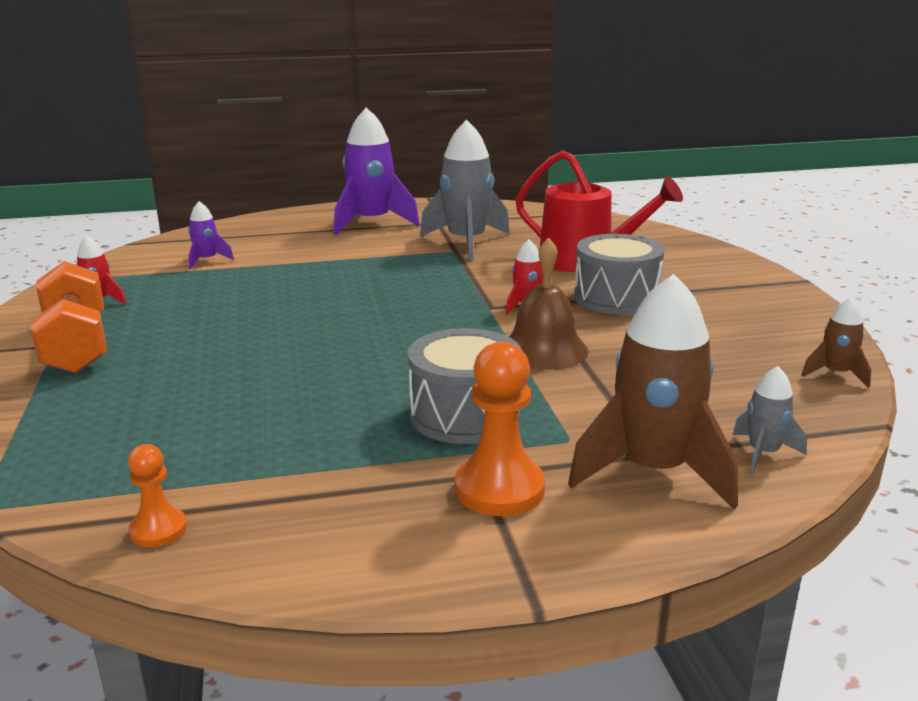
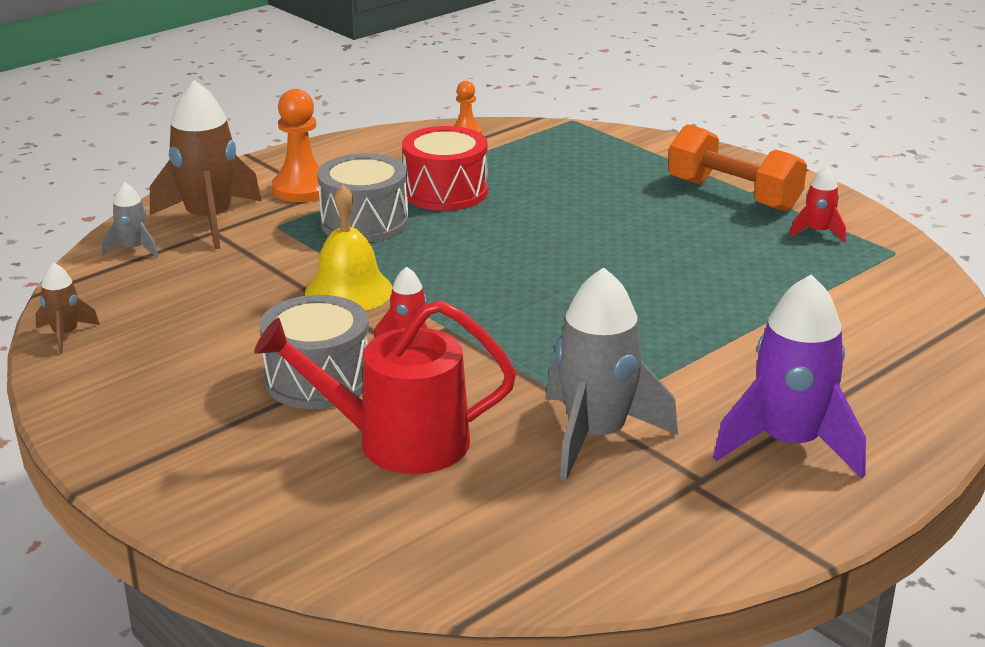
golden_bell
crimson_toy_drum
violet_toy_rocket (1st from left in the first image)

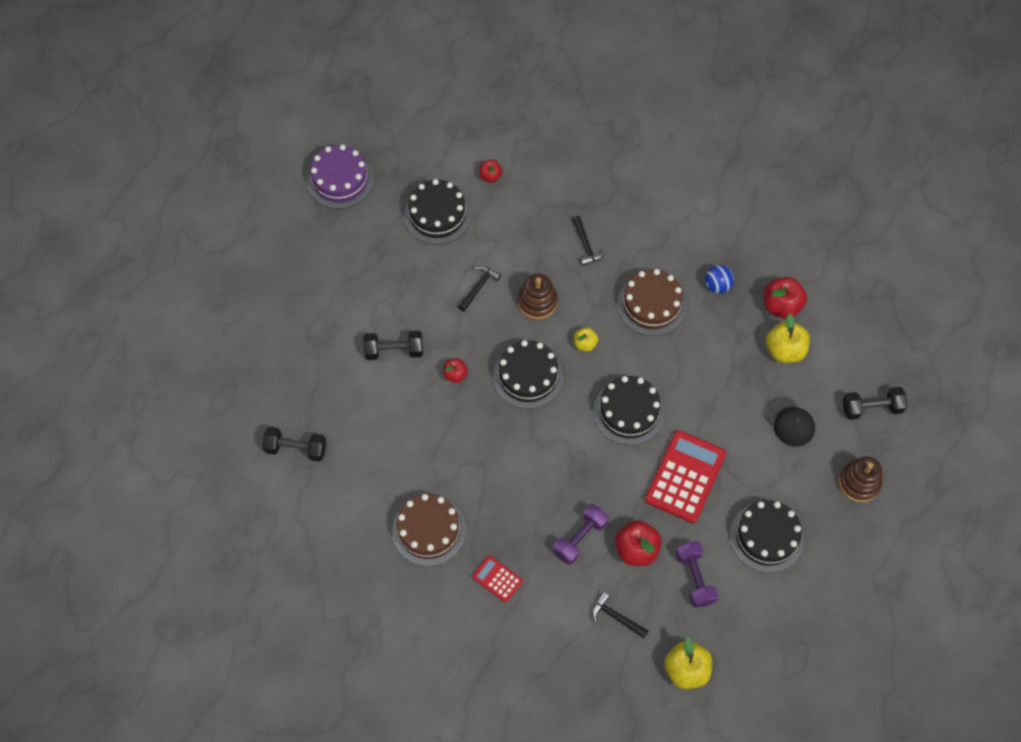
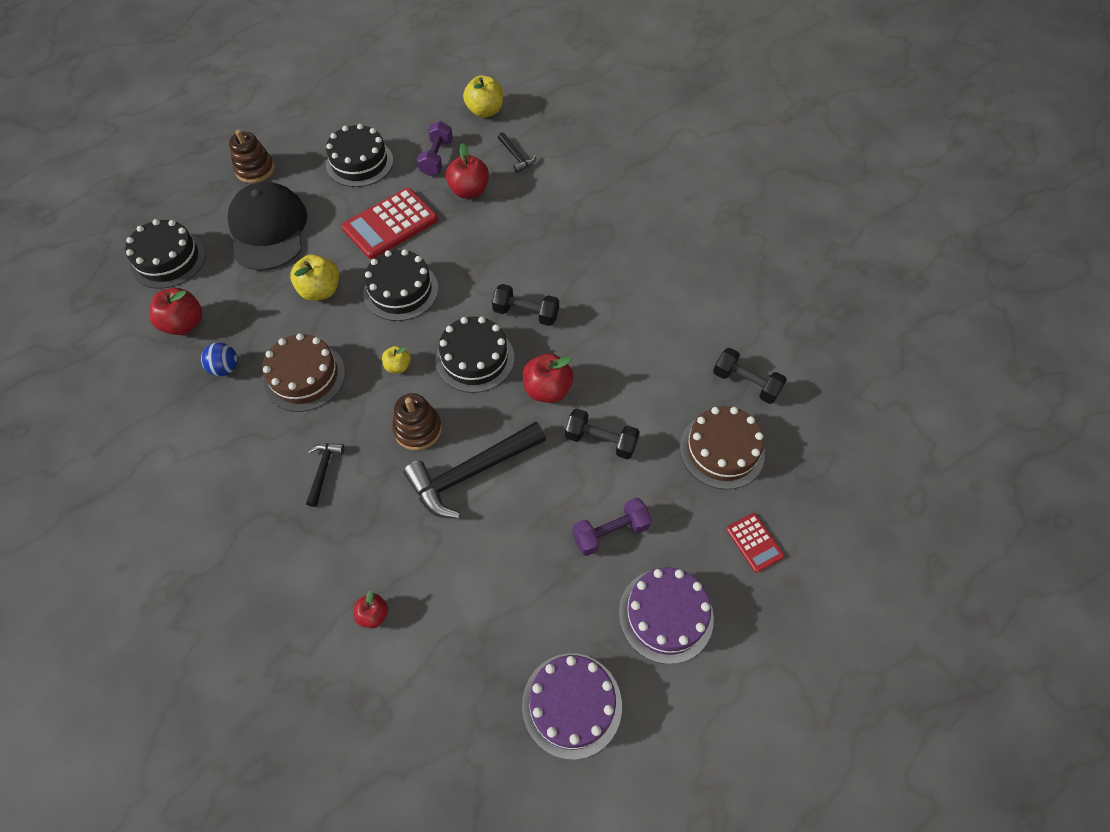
ebony_layer_cake (1st from left)
ebony_cap
golden_apple_fruit (1st from left)
ebony_hammer (2nd from left)
ebony_dumbbell (1st from left)
crimson_apple_fruit (4th from left)
violet_dumbbell (2nd from left)
violet_layer_cake (2nd from left)
russet_layer_cake (2nd from left)
crimson_adding_machine (2nd from left)

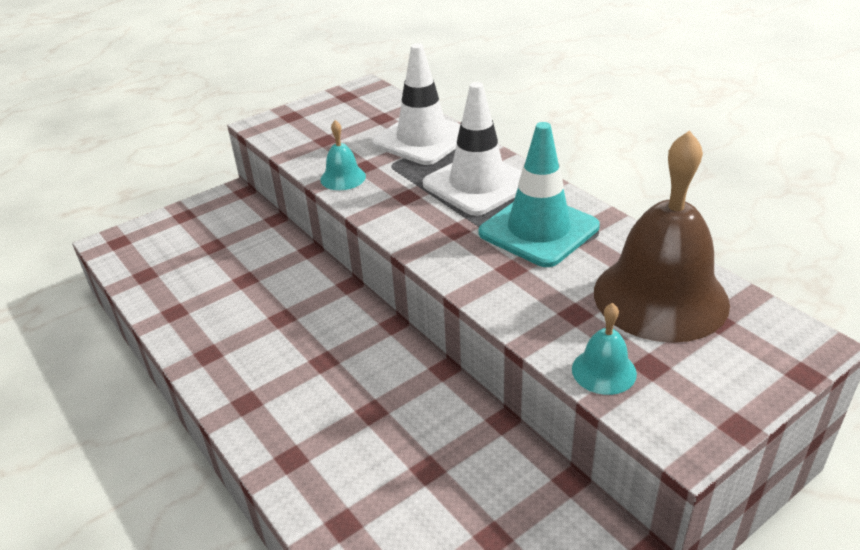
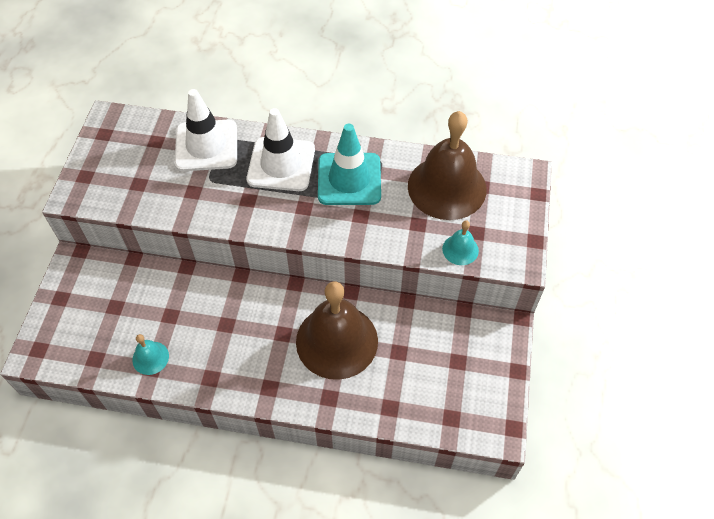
teal_bell (1st from left)
russet_bell (1st from left)

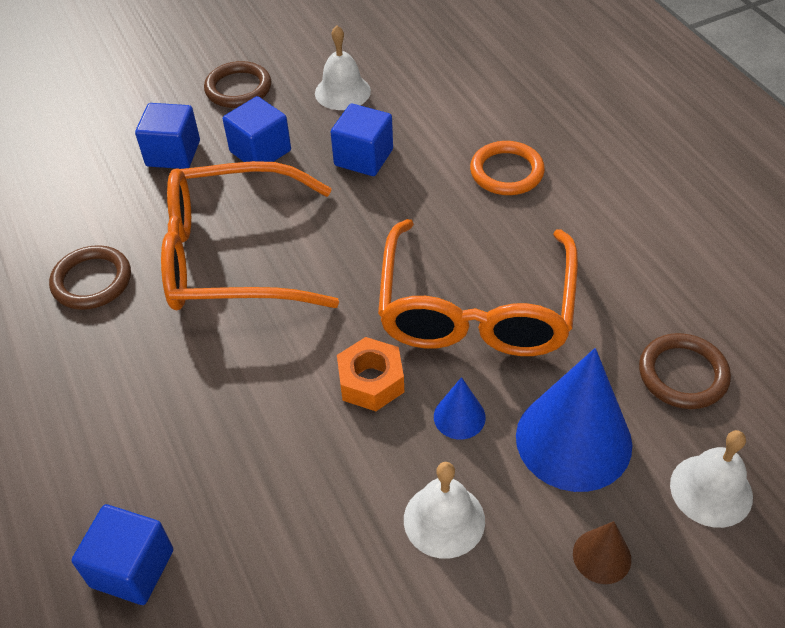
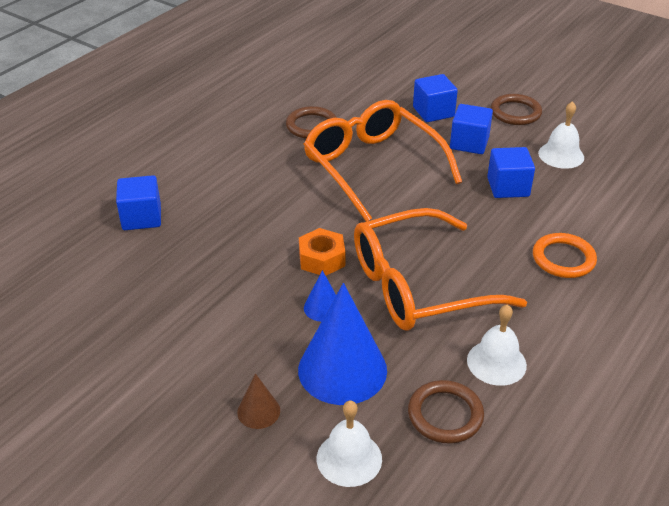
snow-white_bell (2nd from left)

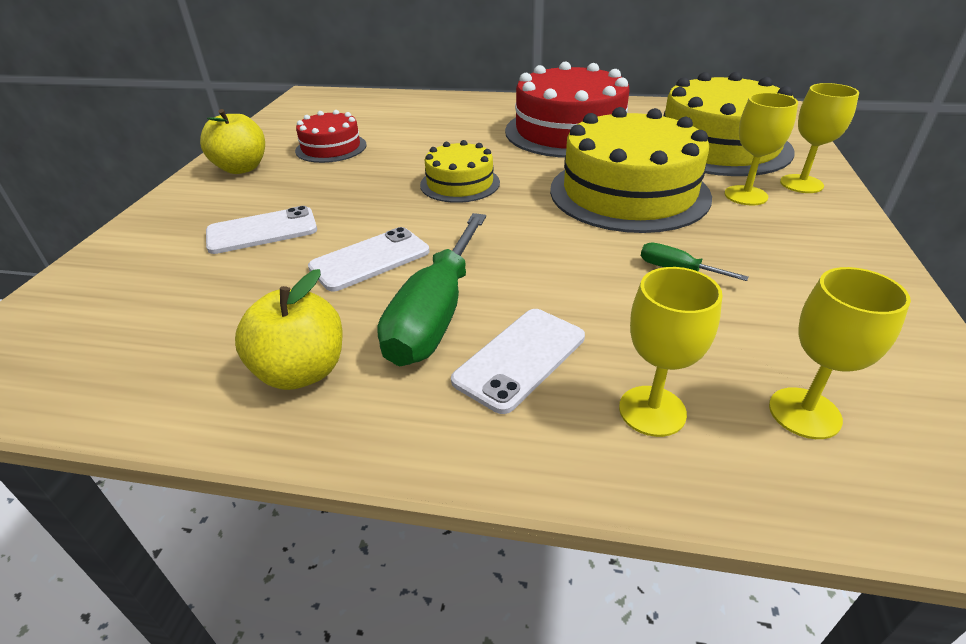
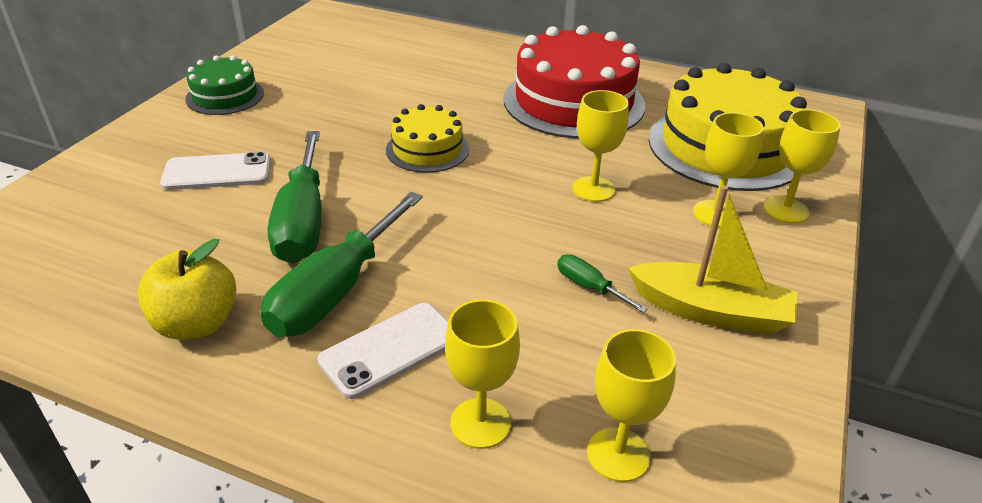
emerald_layer_cake
emerald_screwdriver (1st from left)
golden_goblet (2nd from left)
golden_sailboat
crimson_layer_cake (1st from left in the first image)

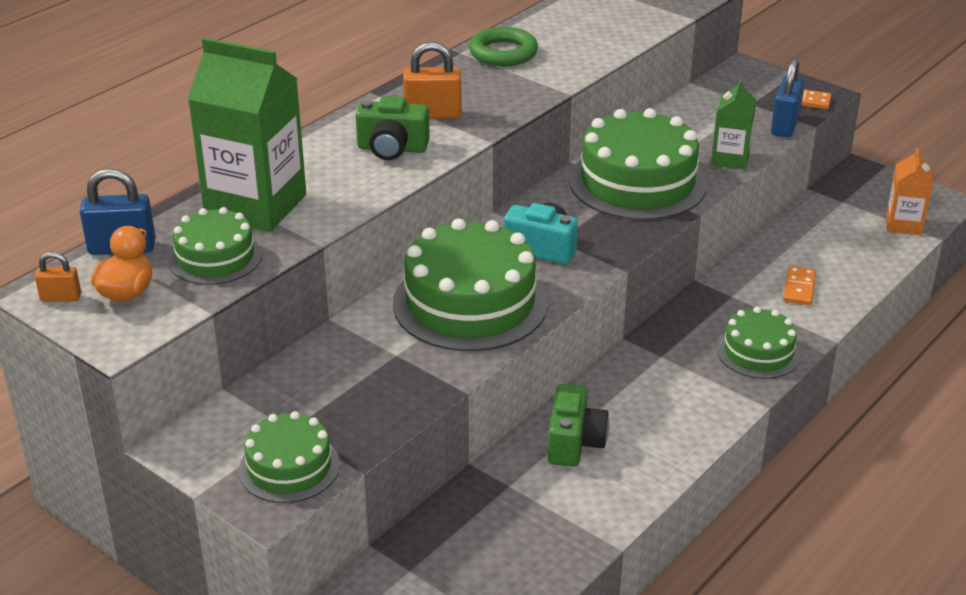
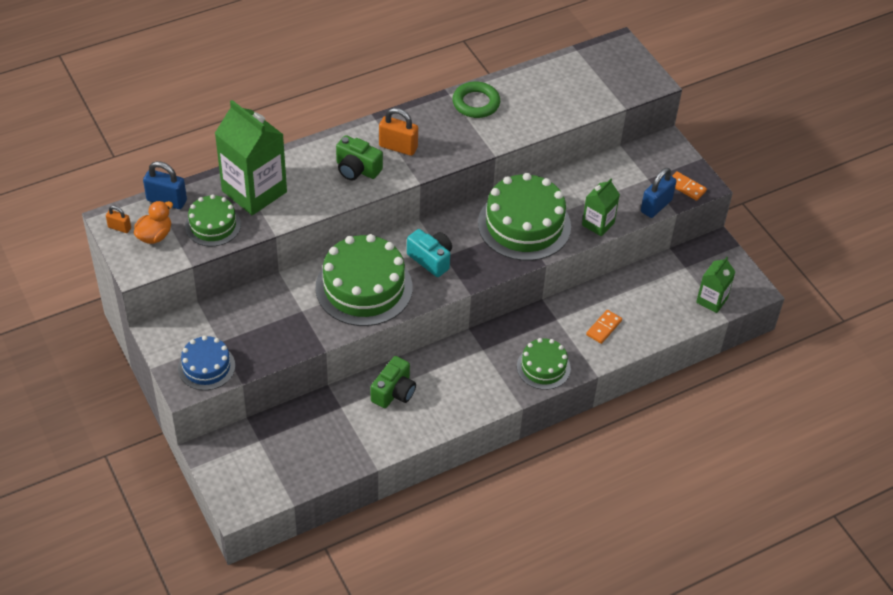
blue_layer_cake
emerald_juice_carton (3rd from left)

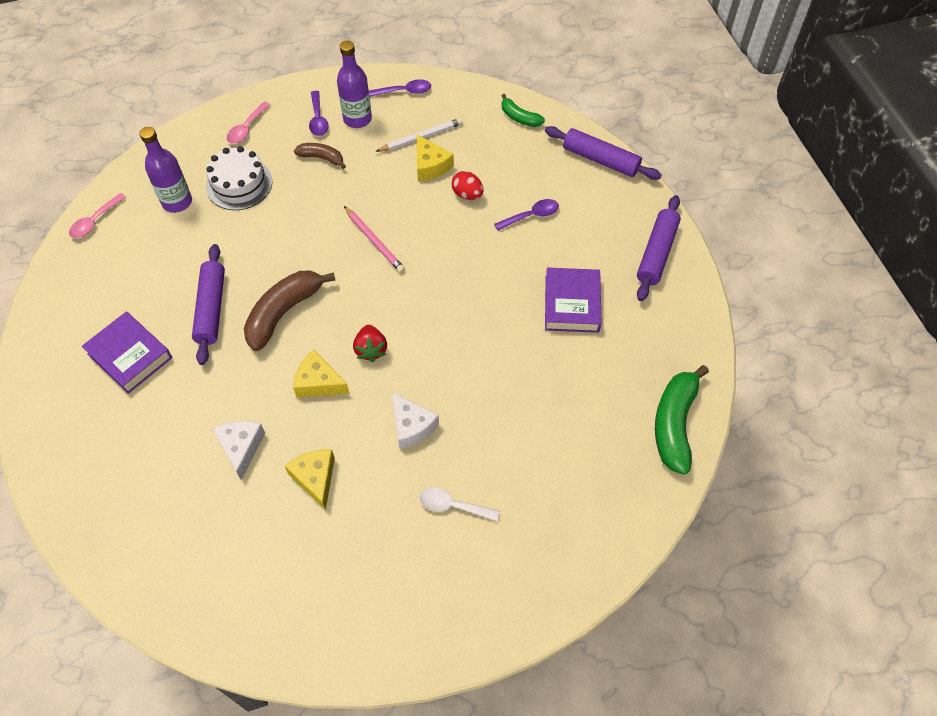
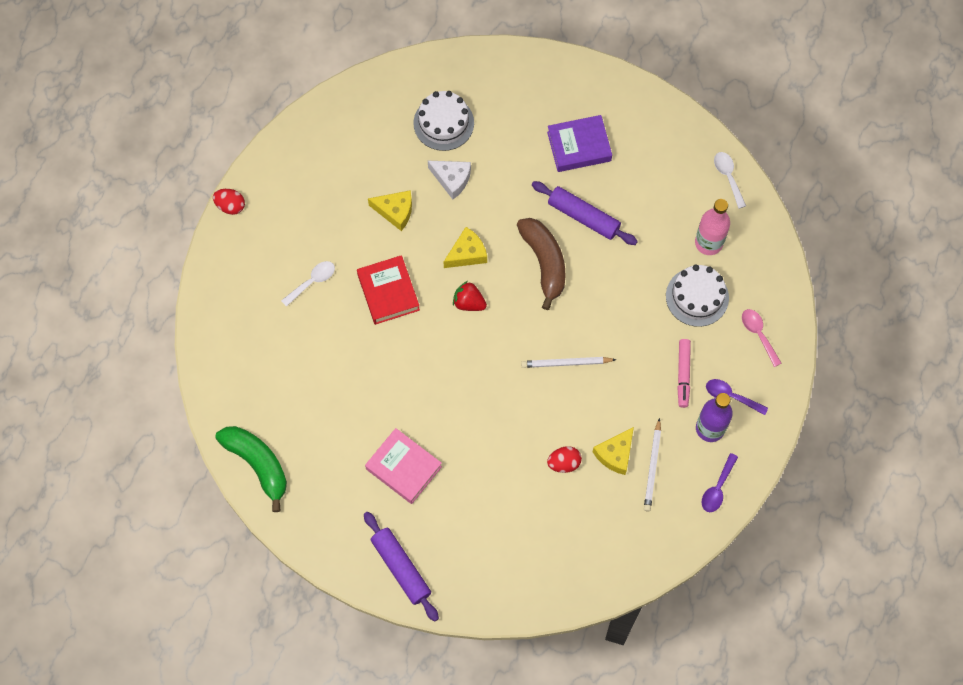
crimson_egg_shape (1st from left)
crimson_hardcover
rose-pink_hardcover
snow-white_layer_cake (1st from left)
snow-white_pencil (1st from left)
golden_cheese_wedge (3rd from left)
rose-pink_marker_pen
rose-pink_bottle
snow-white_teaspoon (2nd from left)
violet_teaspoon (3rd from left in the first image)
emerald_banana_fruit (1st from left in the first image)
violet_pastry_roller (2nd from left in the first image)

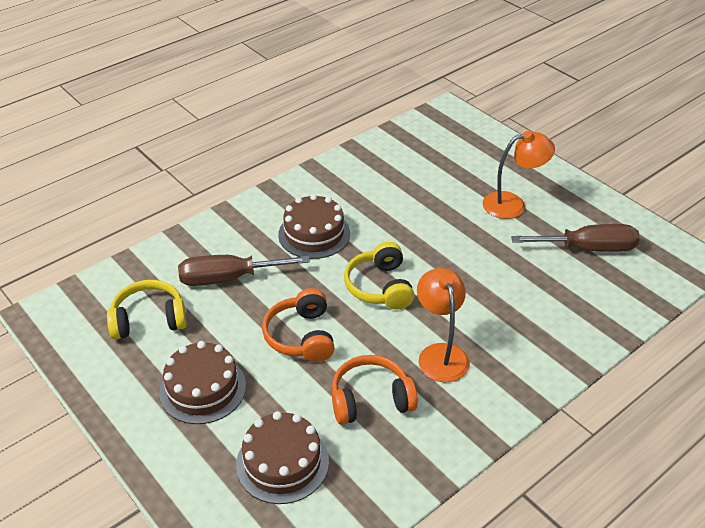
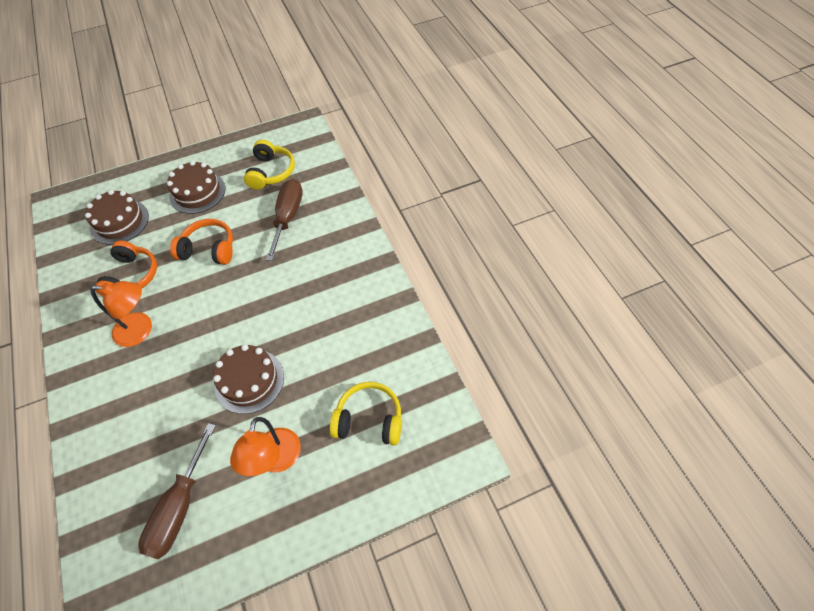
russet_layer_cake (3rd from left)
golden_headset (2nd from left)

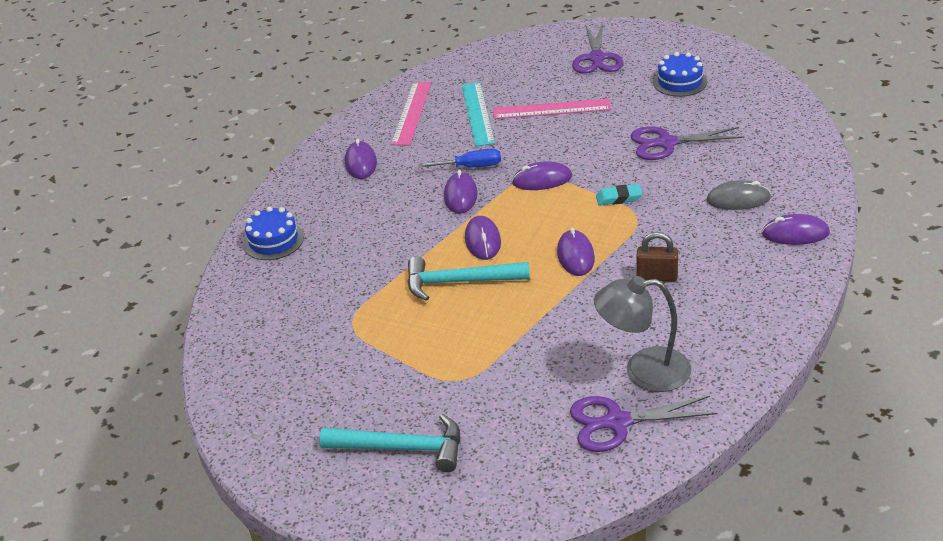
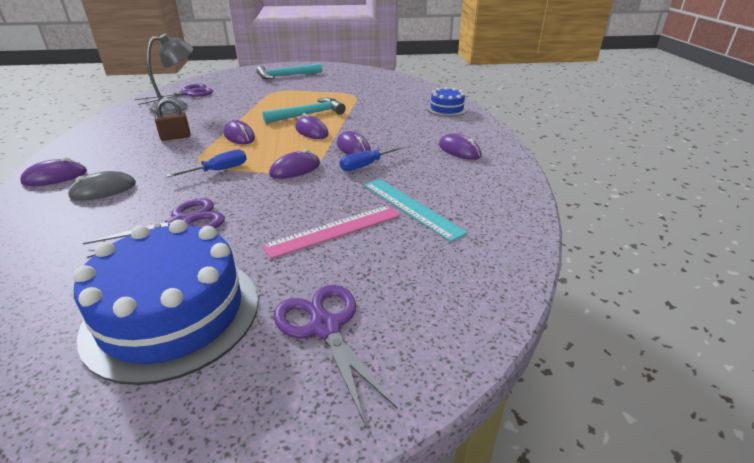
blue_layer_cake (1st from left)
blue_screwdriver (1st from left)
rose-pink_straightedge (1st from left in the first image)

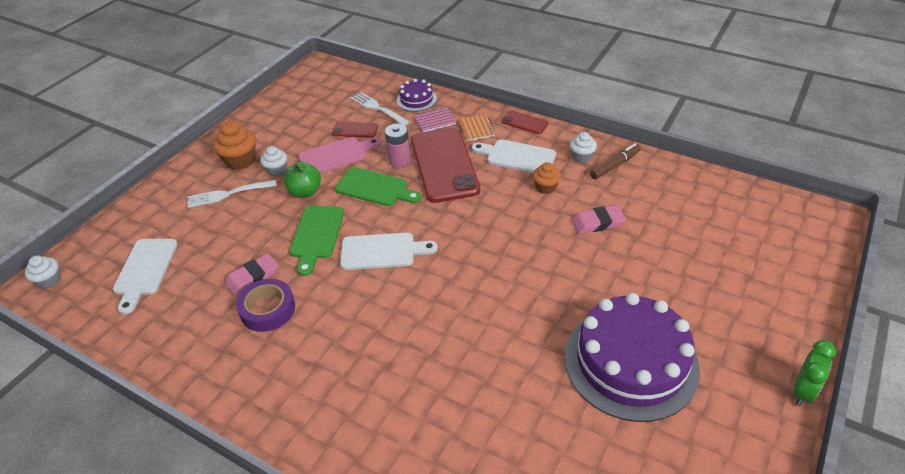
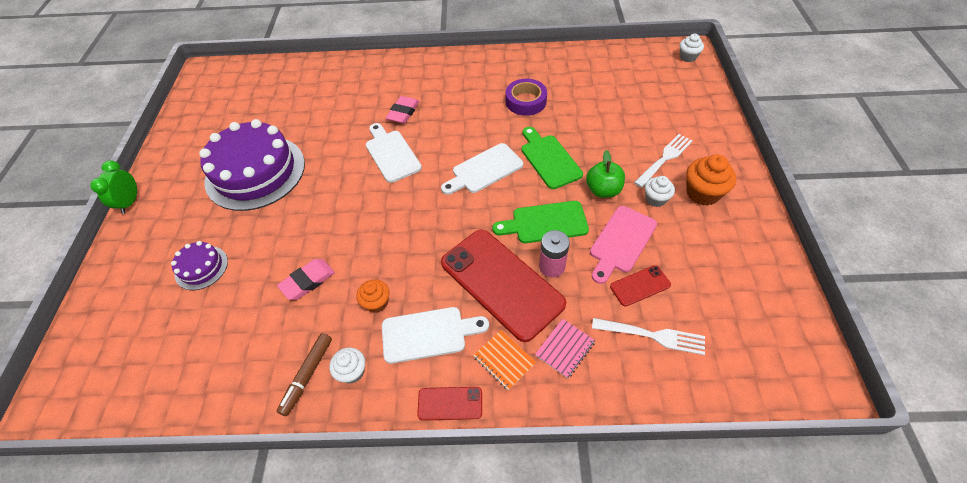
violet_layer_cake (1st from left)
snow-white_cutting_board (1st from left)
rose-pink_pencil_eraser (2nd from left)

